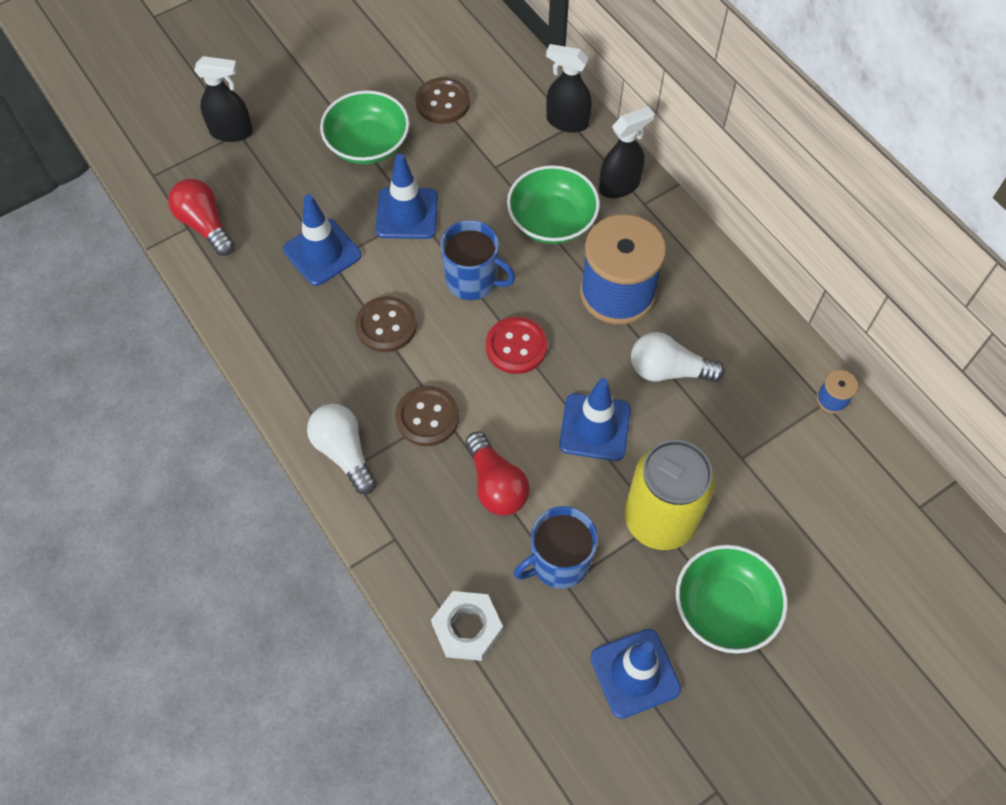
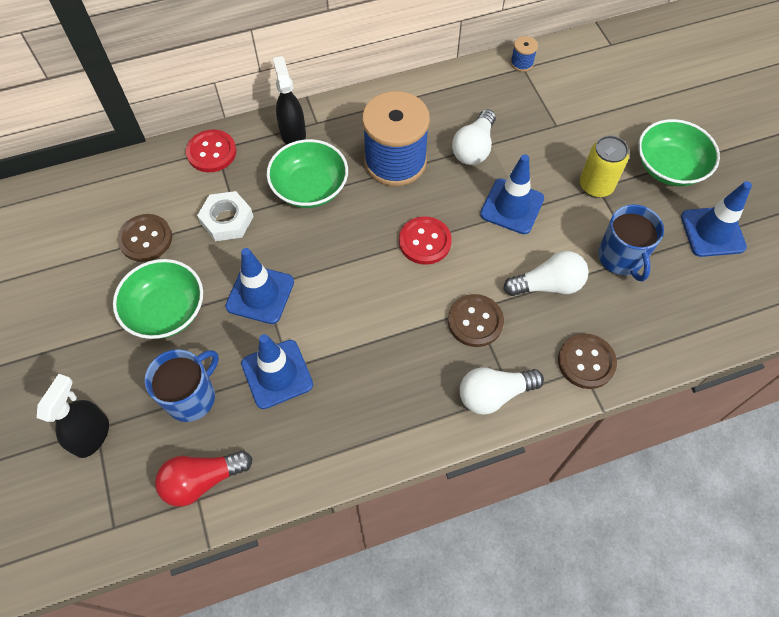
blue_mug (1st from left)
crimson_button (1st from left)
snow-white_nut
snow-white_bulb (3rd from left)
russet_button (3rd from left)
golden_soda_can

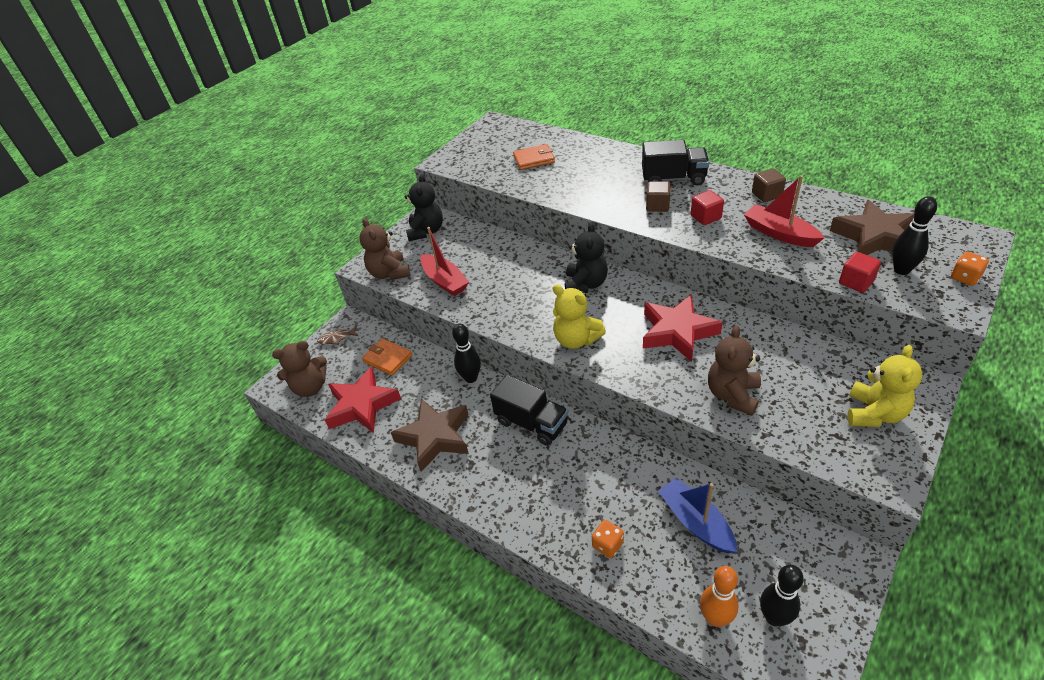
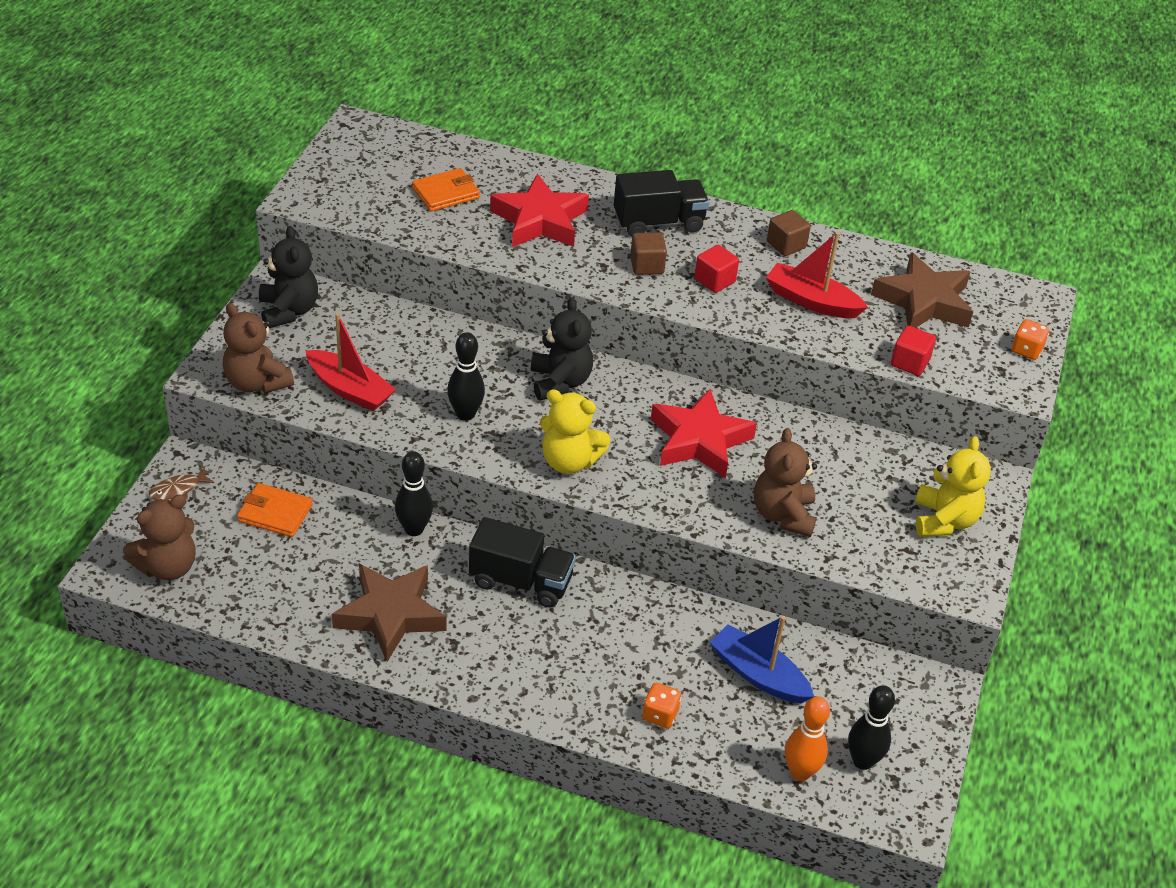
ebony_bowling_pin (2nd from left)
crimson_star_shape (1st from left)

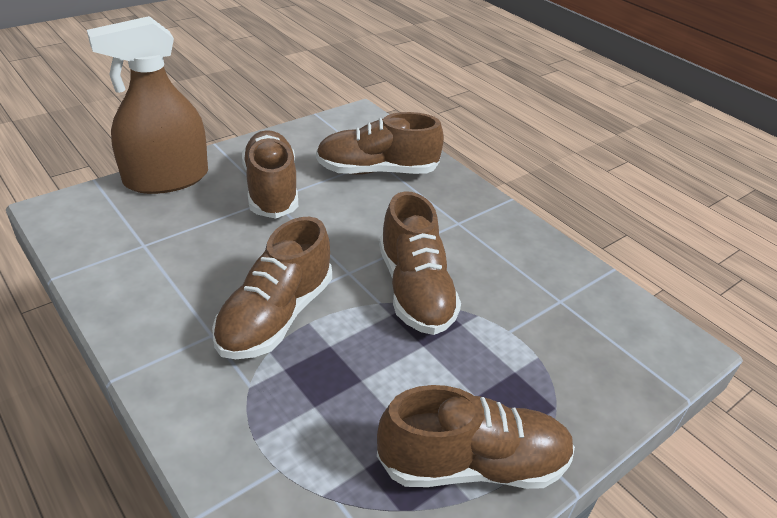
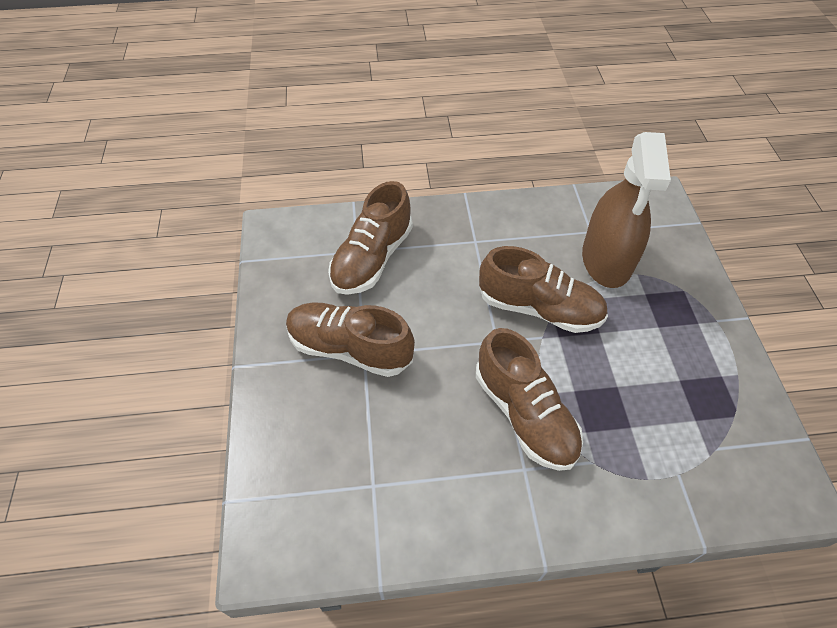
russet_spray_cleaner
russet_lace-up_shoe (5th from left in the first image)

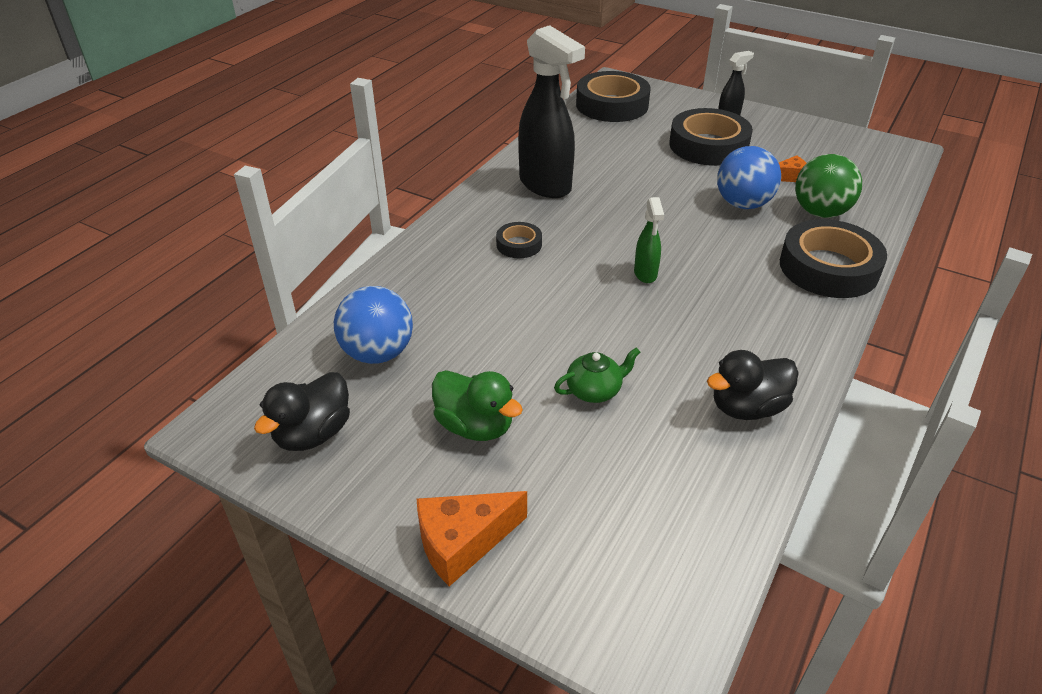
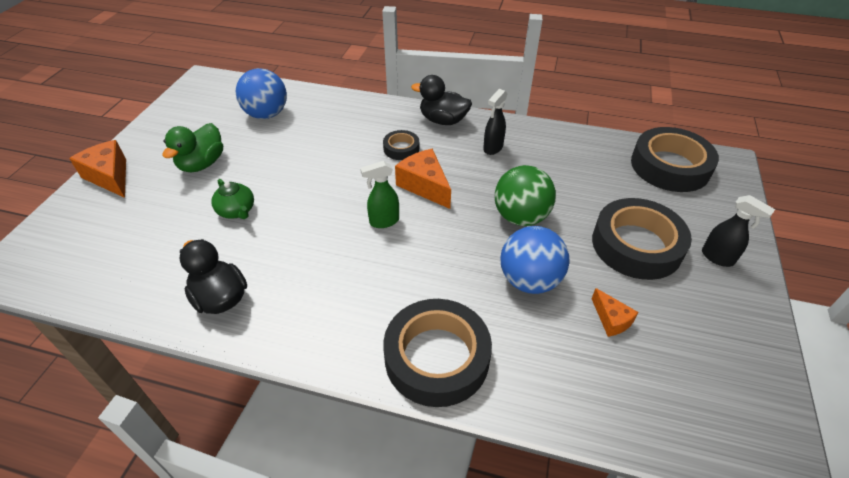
orange_cheese_wedge (2nd from left)
ebony_duck (2nd from left)
ebony_spray_cleaner (1st from left)
emerald_play_ball

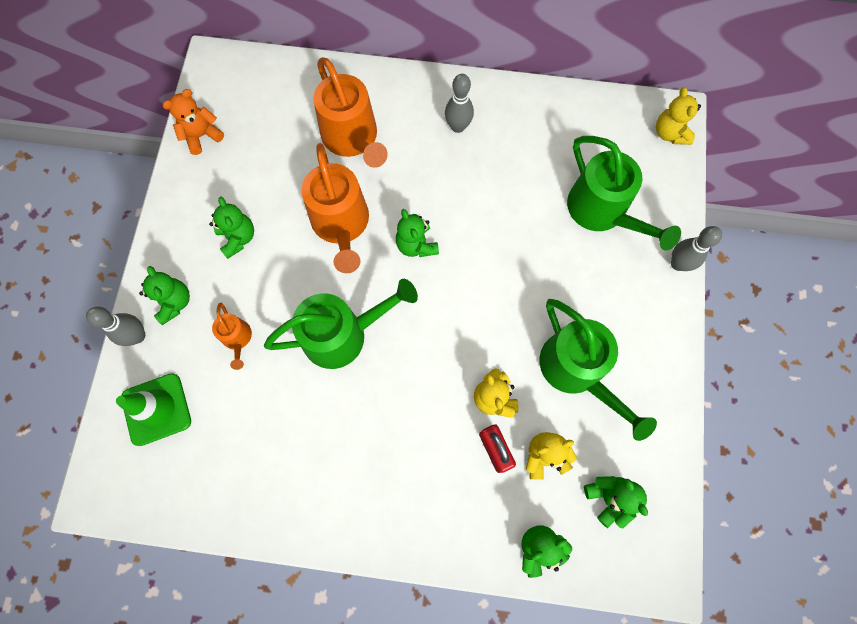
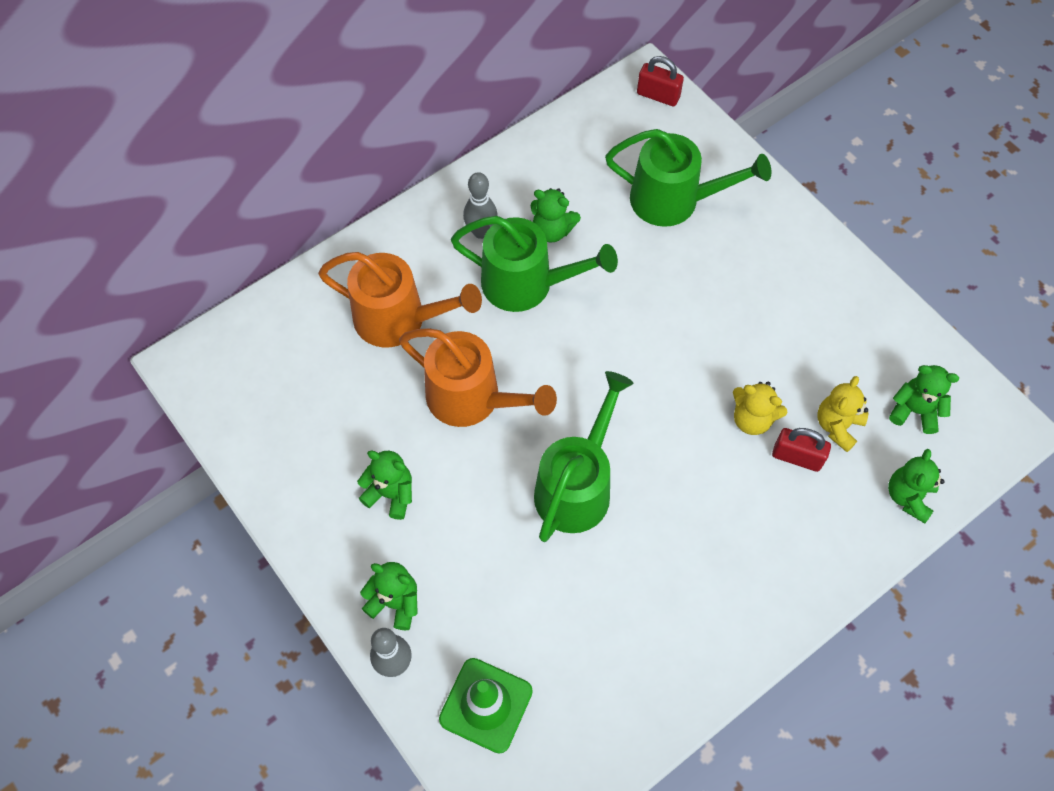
emerald_watering_can (1st from left)
emerald_teddy (3rd from left)
crimson_lock (1st from left)
orange_teddy
orange_watering_can (1st from left in the first image)
grey_bowling_pin (3rd from left in the first image)

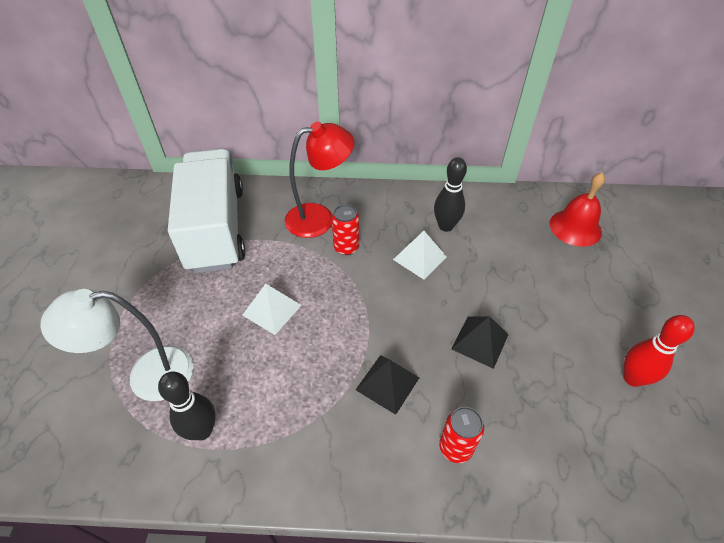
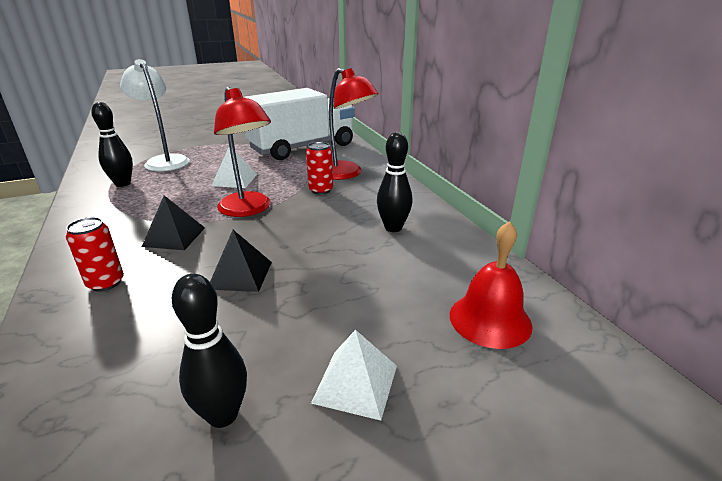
ebony_bowling_pin (2nd from left)
crimson_desk_lamp (1st from left)
snow-white_solid_pyramid (2nd from left)

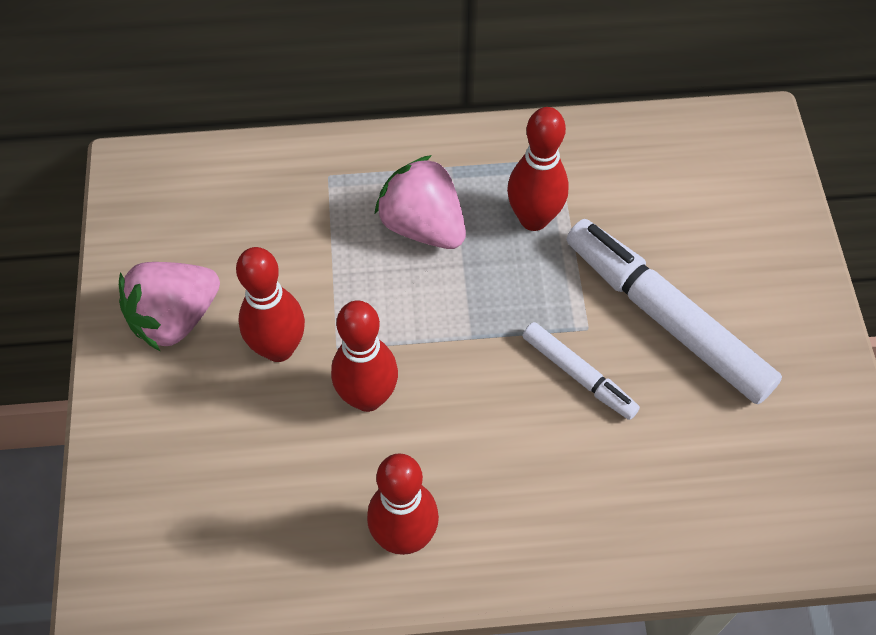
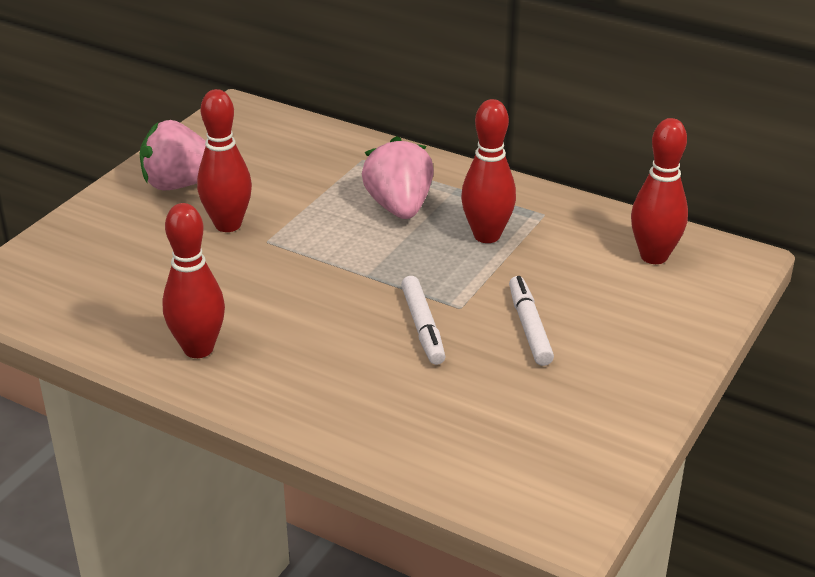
snow-white_marker_pen (2nd from left)
crimson_bowling_pin (4th from left)

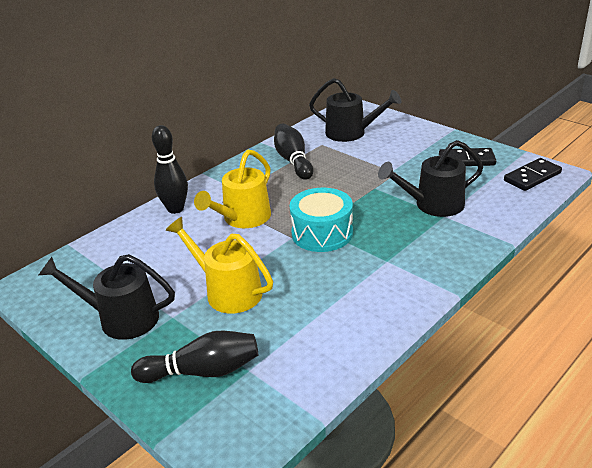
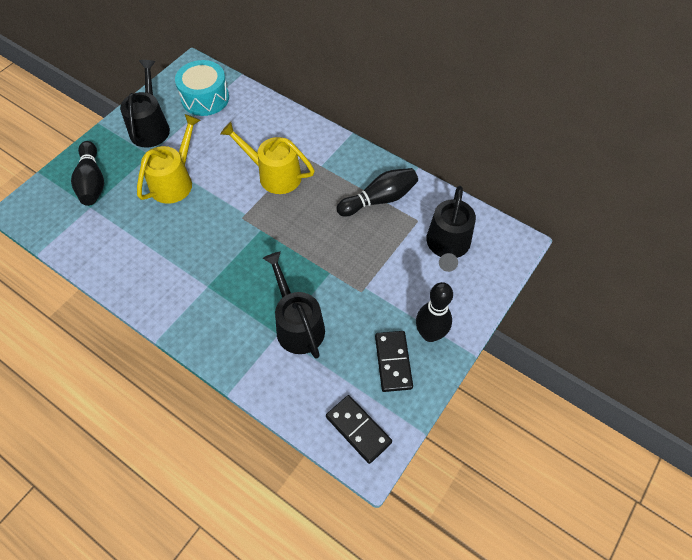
teal_toy_drum
ebony_bowling_pin (3rd from left)

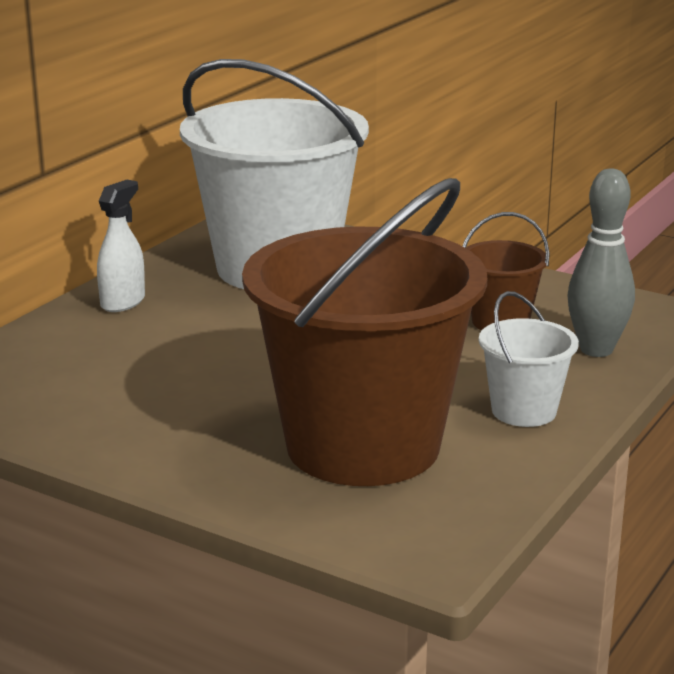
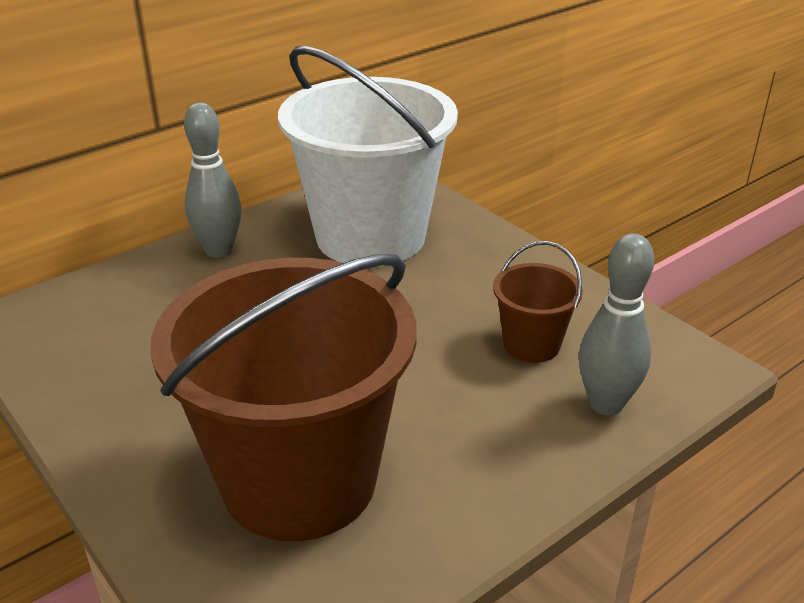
grey_bowling_pin (1st from left)
snow-white_pail (2nd from left in the first image)

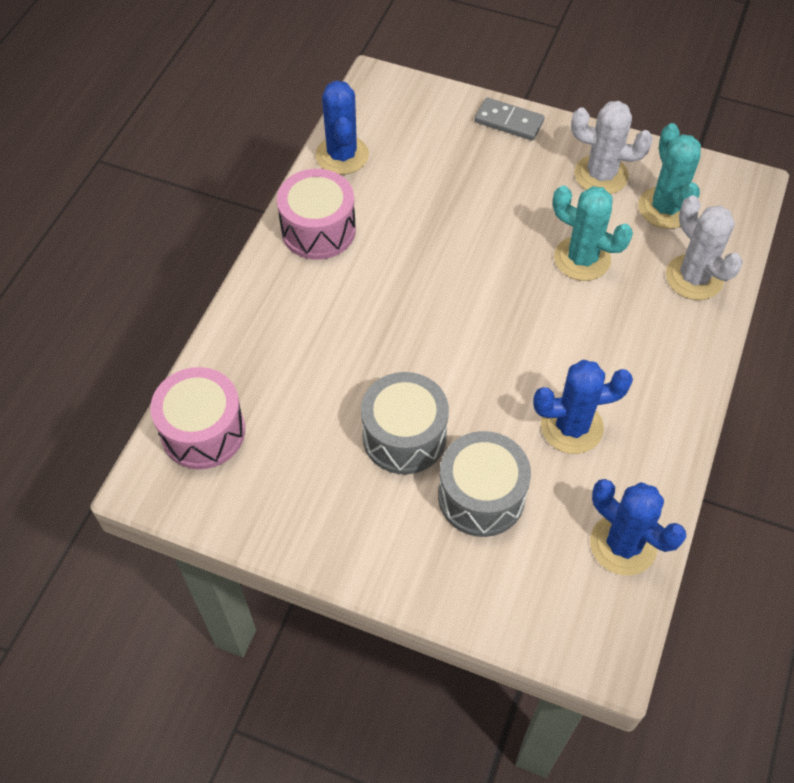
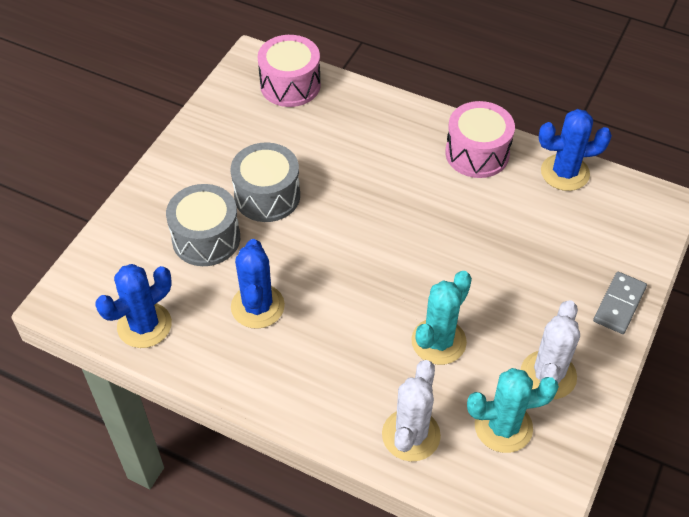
snow-white_saguaro_cactus (1st from left)

